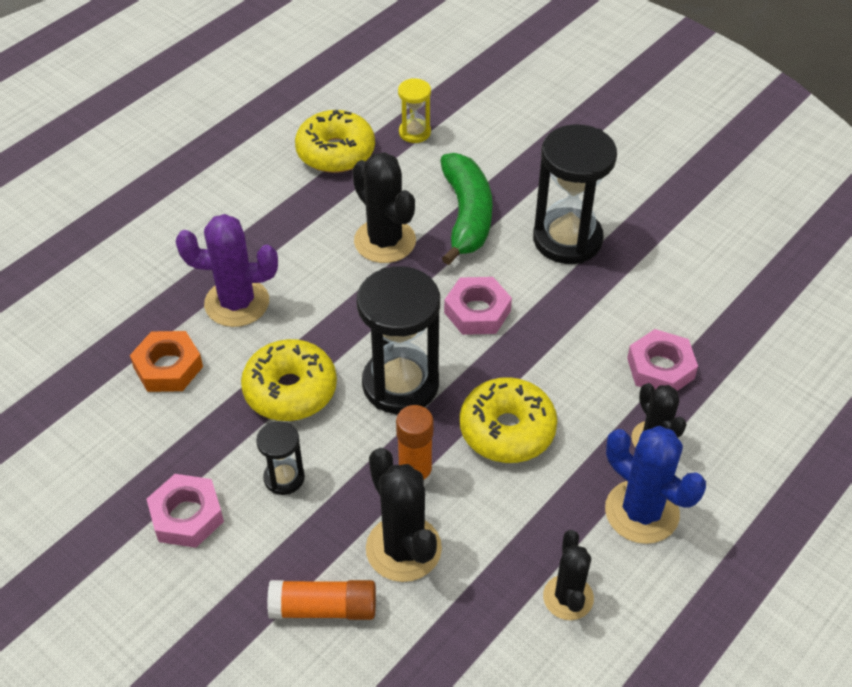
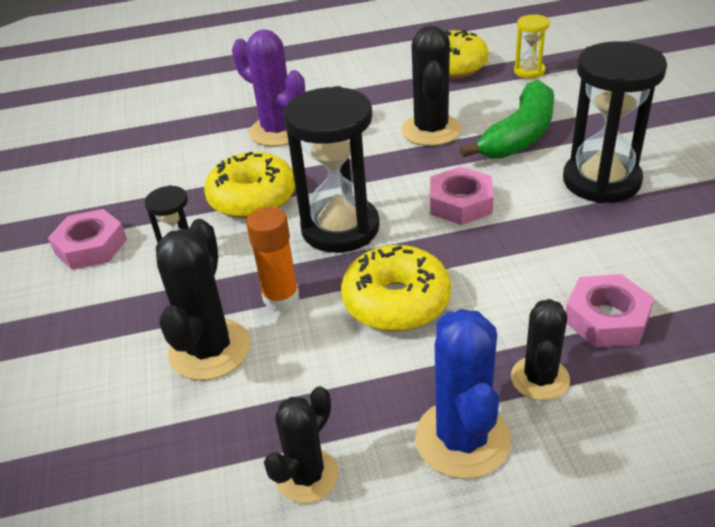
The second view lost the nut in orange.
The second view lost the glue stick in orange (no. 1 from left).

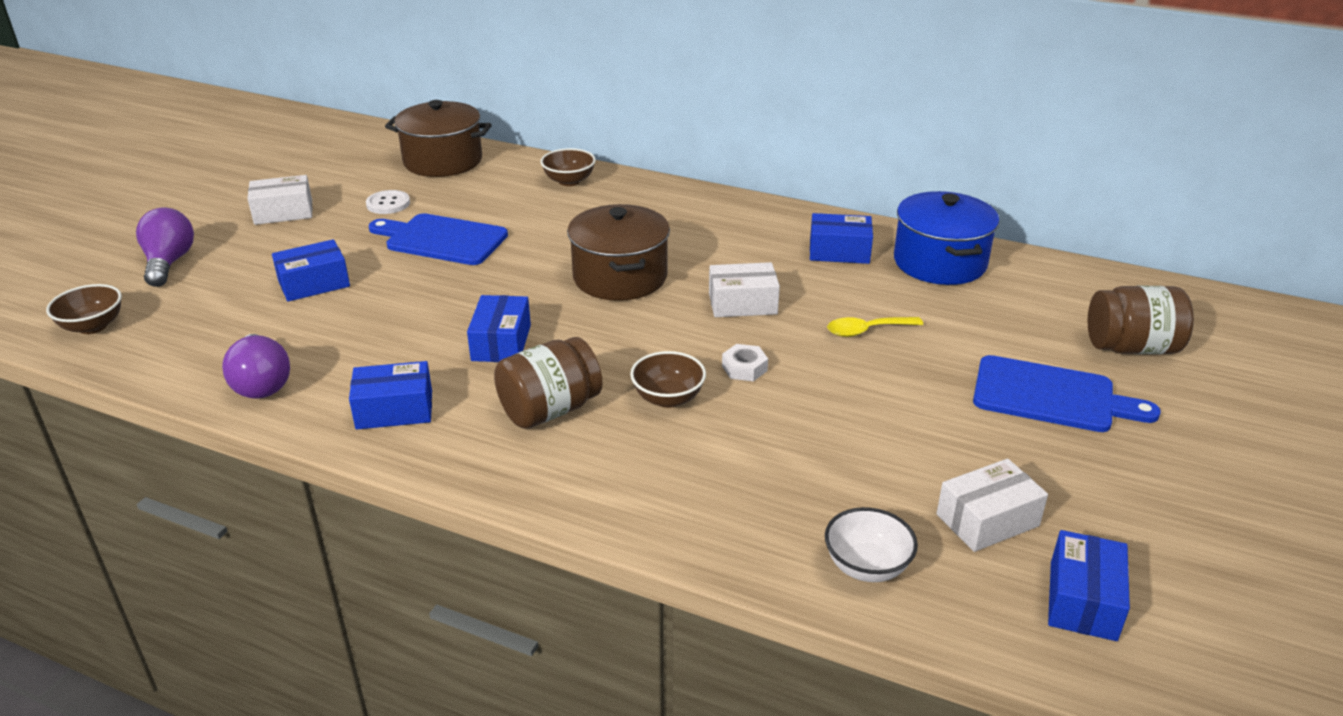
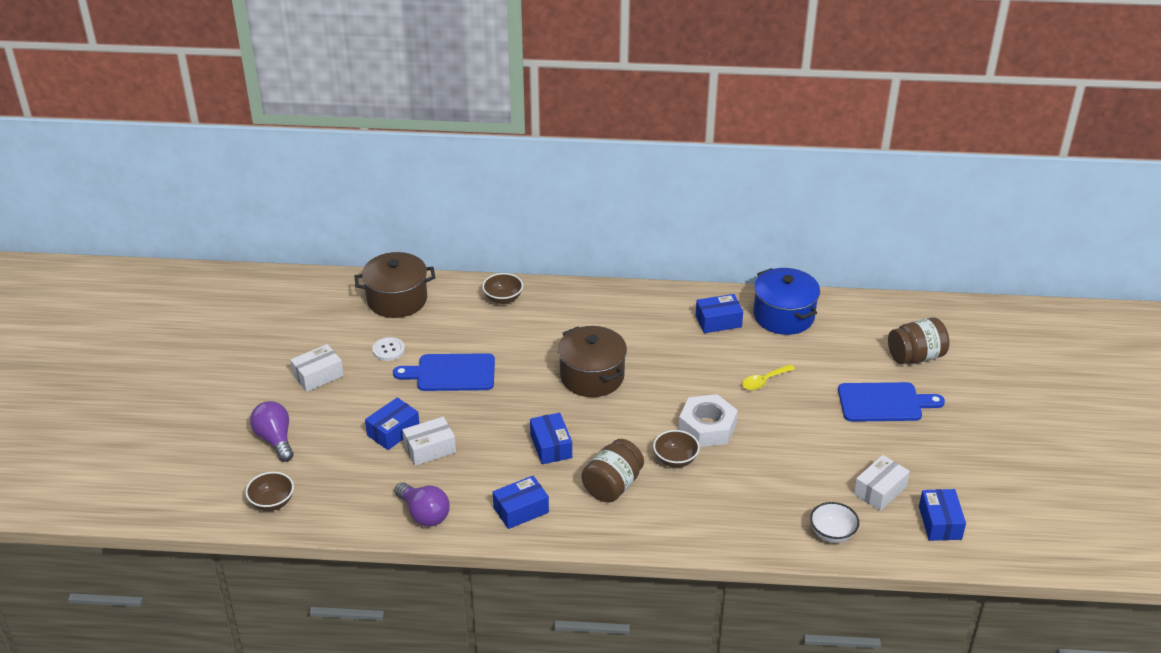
The box in white (no. 2 from left) ended up elsewhere.
The size of the nut in white changed by a factor of 2.06.

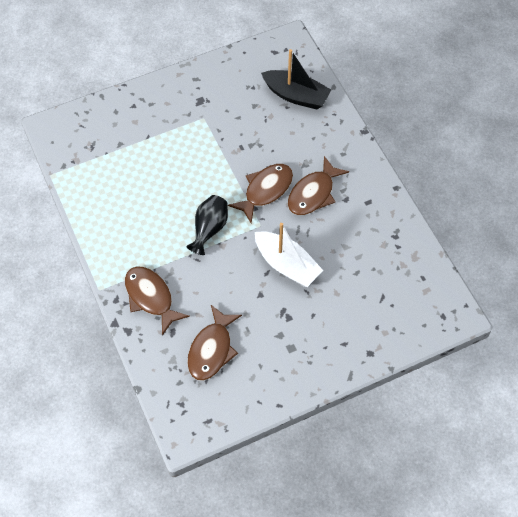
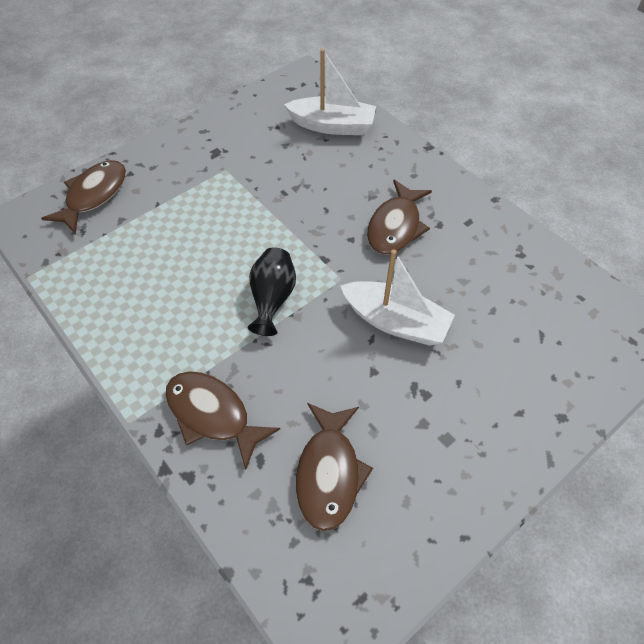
The fish in brown (no. 3 from left in the first image) ended up elsewhere.
What was the boat in black turned into the boat in white (no. 1 from left).

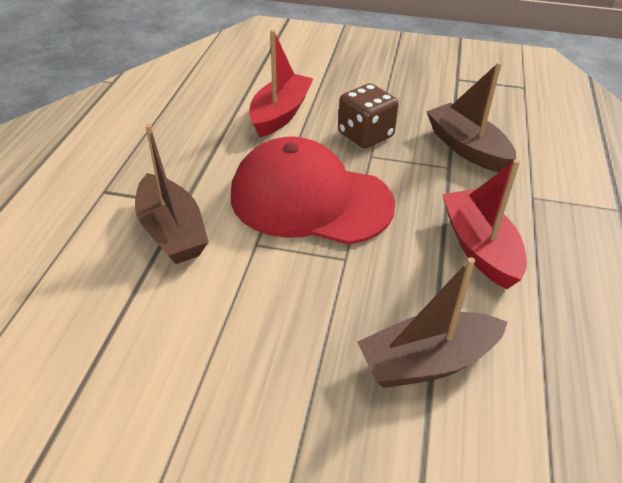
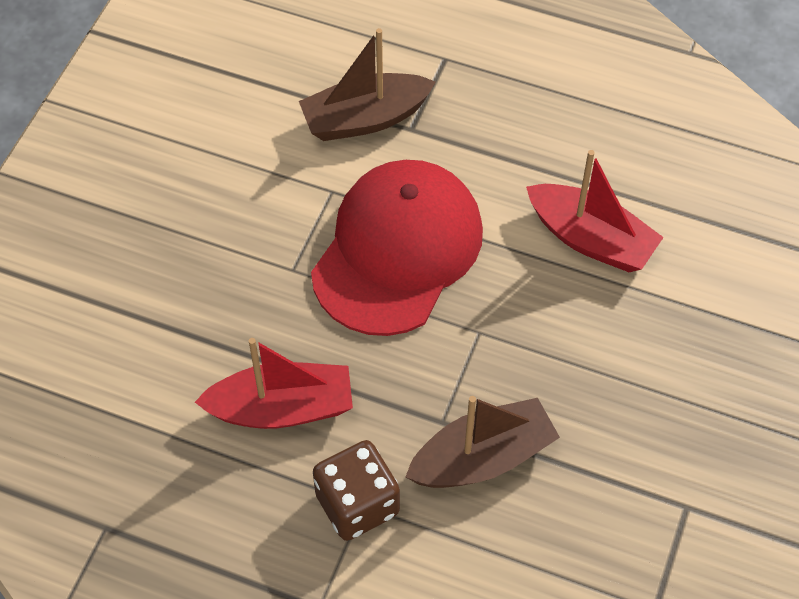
The dice in brown ended up elsewhere.
The second view lost the boat in brown (no. 2 from left).

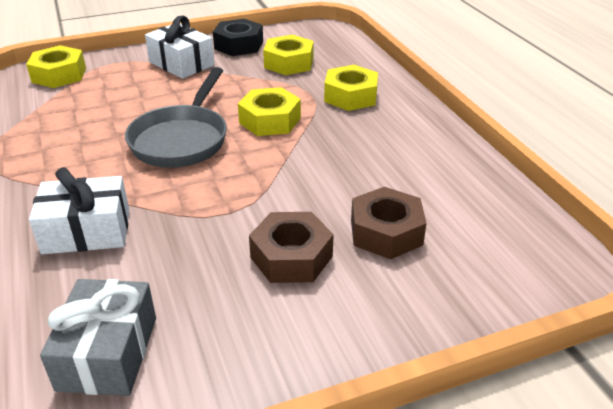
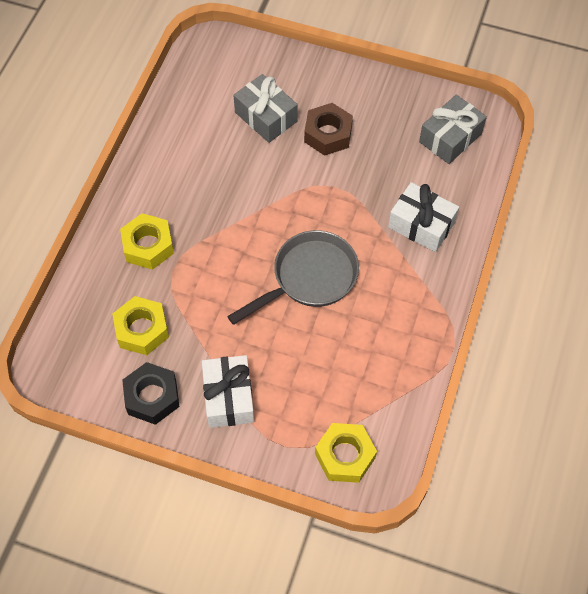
The second view lost the nut in yellow (no. 2 from left).
Where the nut in brown (no. 2 from left) stood, the gift in grey (no. 1 from left) came to stand.

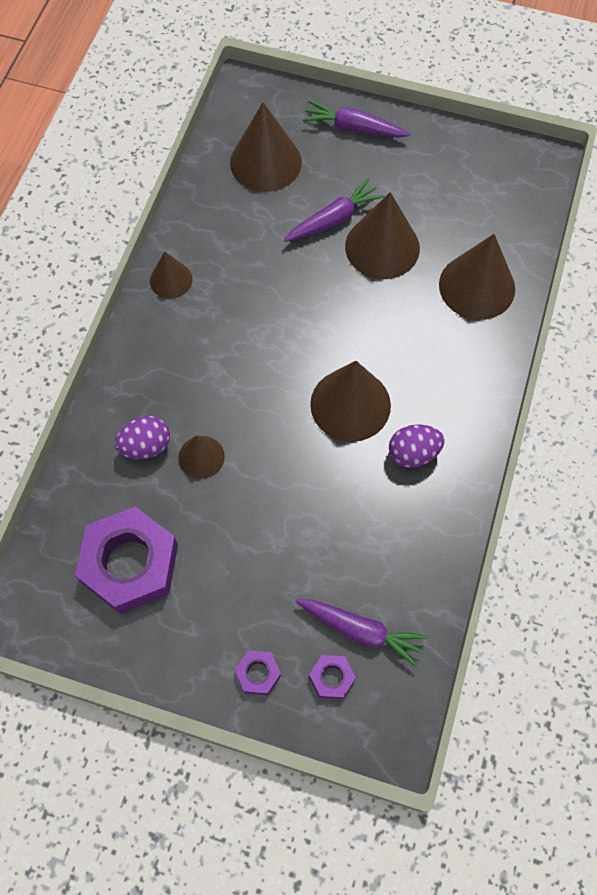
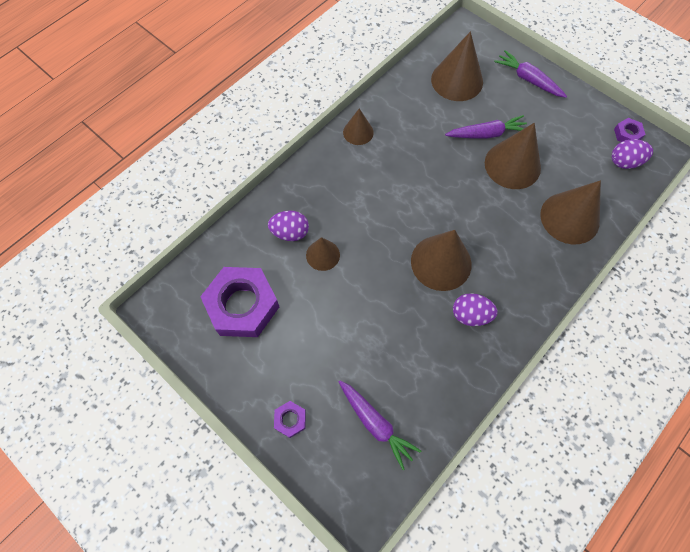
The nut in purple (no. 3 from left) ended up elsewhere.
The second view gained the egg in purple (no. 3 from left).

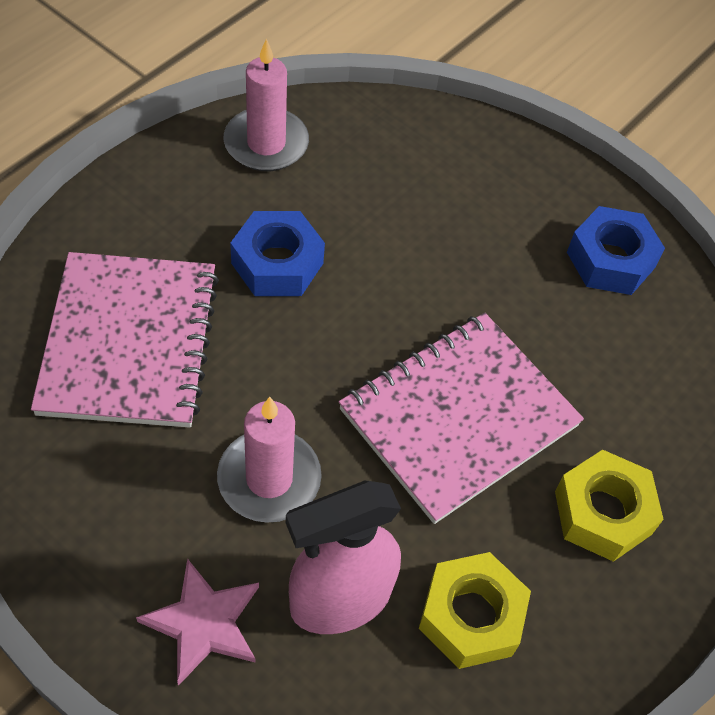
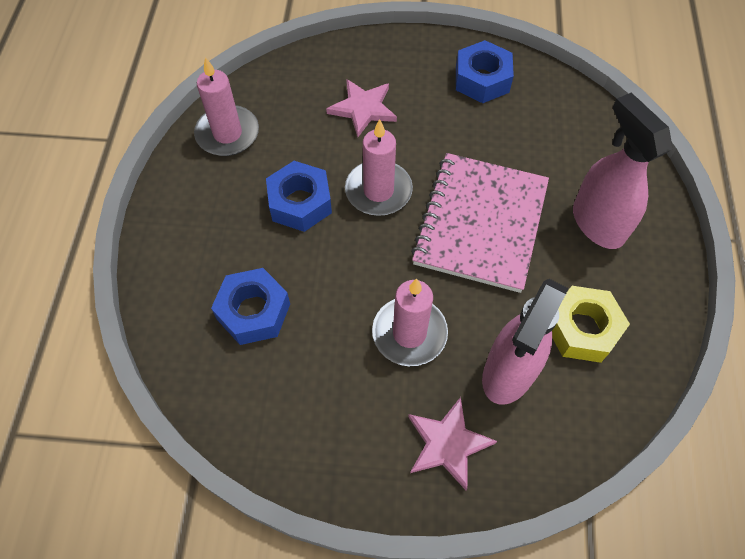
Where the notebook in pink (no. 1 from left) stood, the nut in blue (no. 1 from left) came to stand.
Where the nut in yellow (no. 2 from left) stood, the spray bottle in pink (no. 2 from left) came to stand.
The second view gained the star in pink (no. 1 from left).
The second view gained the candle in pink (no. 2 from left).

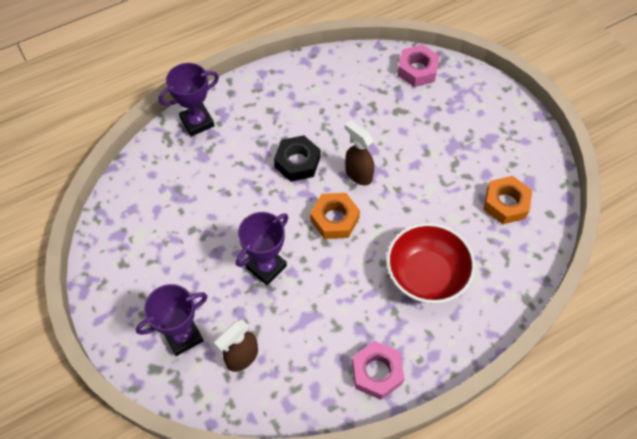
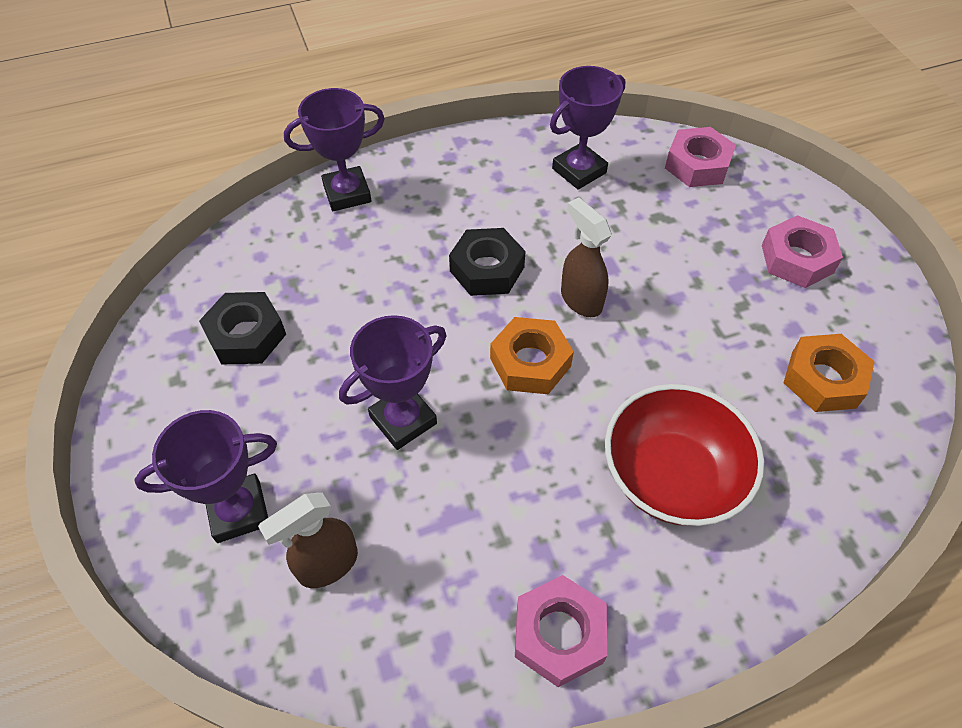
The second view gained the nut in black (no. 1 from left).
The second view gained the trophy in purple (no. 4 from left).
The second view gained the nut in pink (no. 3 from left).

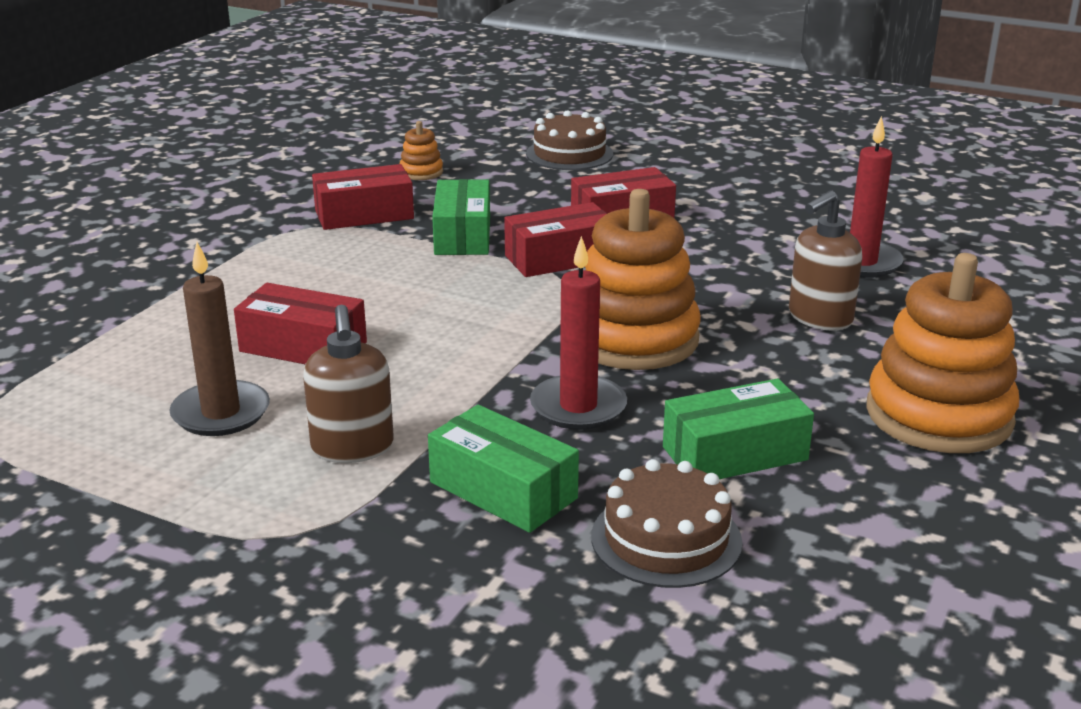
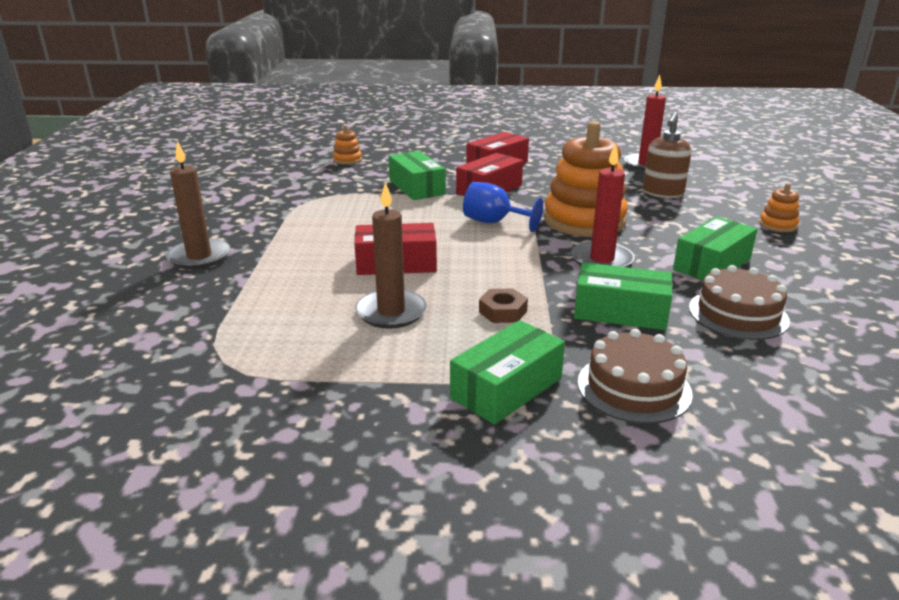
Where the soap dispenser in brown (no. 1 from left) stood, the nut in brown came to stand.
The second view lost the box in red (no. 2 from left).
The cake in brown (no. 1 from left) ended up elsewhere.
The size of the stacking toy in orange (no. 3 from left) changed by a factor of 0.44.
The second view gained the candle in brown (no. 1 from left).
The second view gained the box in green (no. 2 from left).
The second view gained the goblet in blue.

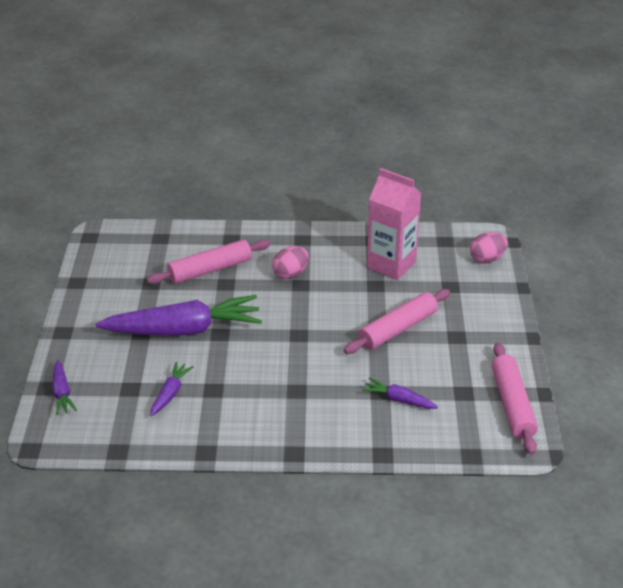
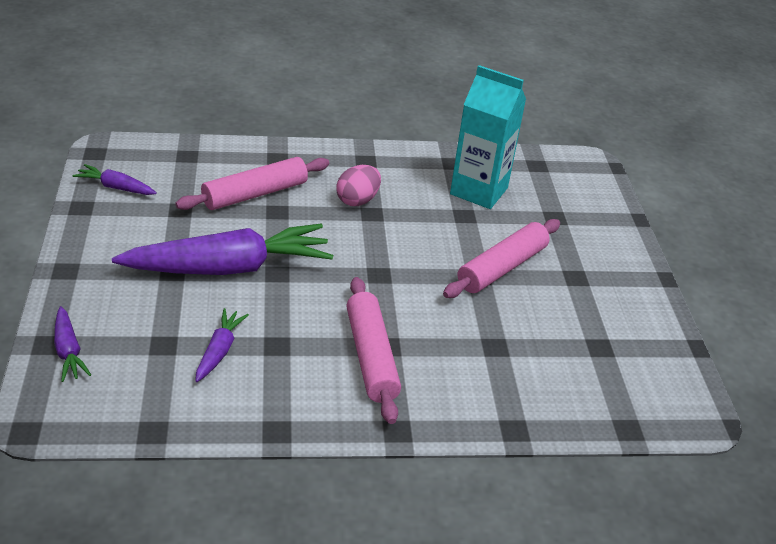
The carrot in purple (no. 4 from left in the first image) ended up elsewhere.
What was the carton in pink turned into the carton in turquoise.
The second view lost the egg in pink (no. 2 from left).
The rolling pin in pink (no. 3 from left in the first image) ended up elsewhere.

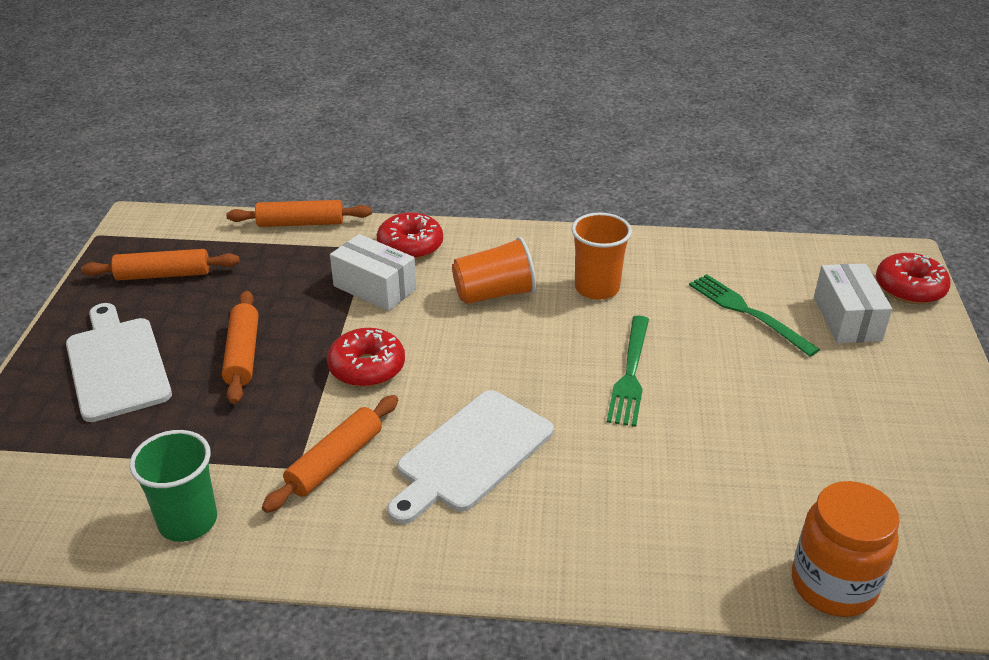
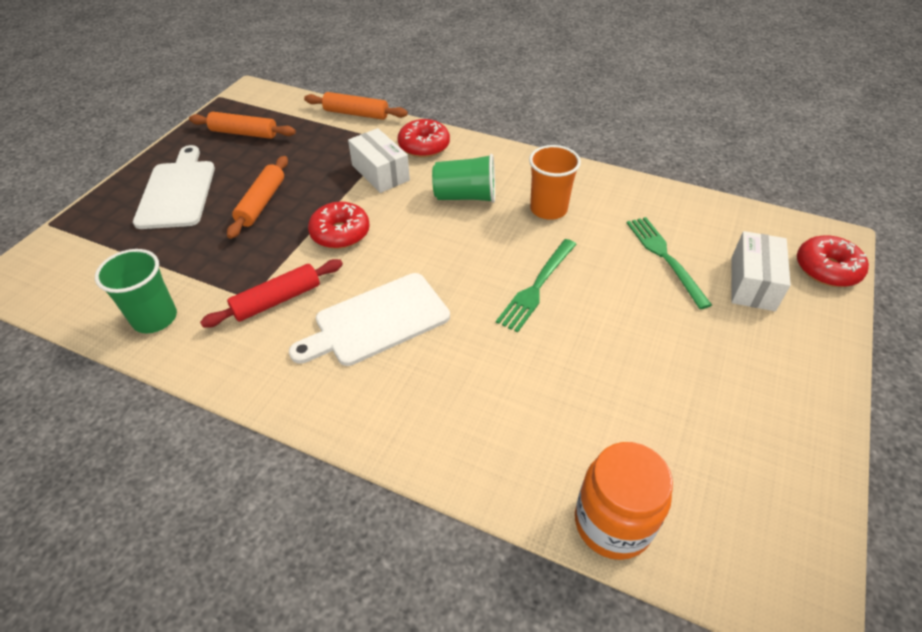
What was the rolling pin in orange (no. 4 from left) turned into the rolling pin in red.
What was the cup in orange (no. 1 from left) turned into the cup in green (no. 2 from left).

